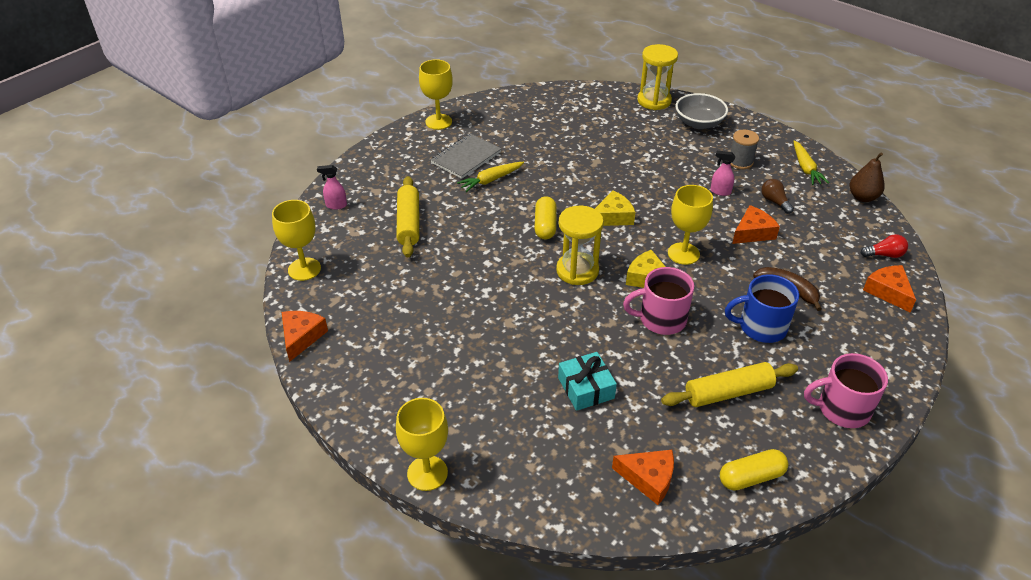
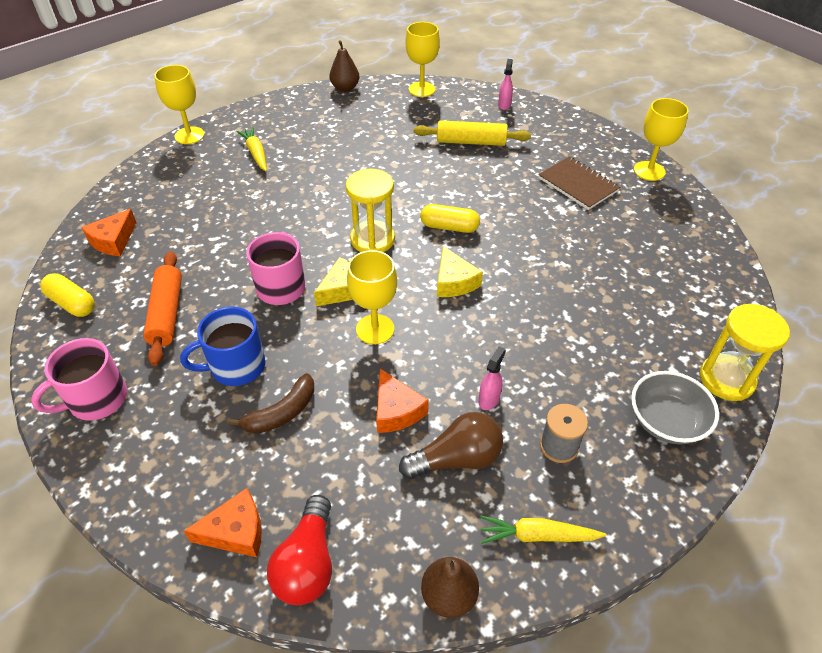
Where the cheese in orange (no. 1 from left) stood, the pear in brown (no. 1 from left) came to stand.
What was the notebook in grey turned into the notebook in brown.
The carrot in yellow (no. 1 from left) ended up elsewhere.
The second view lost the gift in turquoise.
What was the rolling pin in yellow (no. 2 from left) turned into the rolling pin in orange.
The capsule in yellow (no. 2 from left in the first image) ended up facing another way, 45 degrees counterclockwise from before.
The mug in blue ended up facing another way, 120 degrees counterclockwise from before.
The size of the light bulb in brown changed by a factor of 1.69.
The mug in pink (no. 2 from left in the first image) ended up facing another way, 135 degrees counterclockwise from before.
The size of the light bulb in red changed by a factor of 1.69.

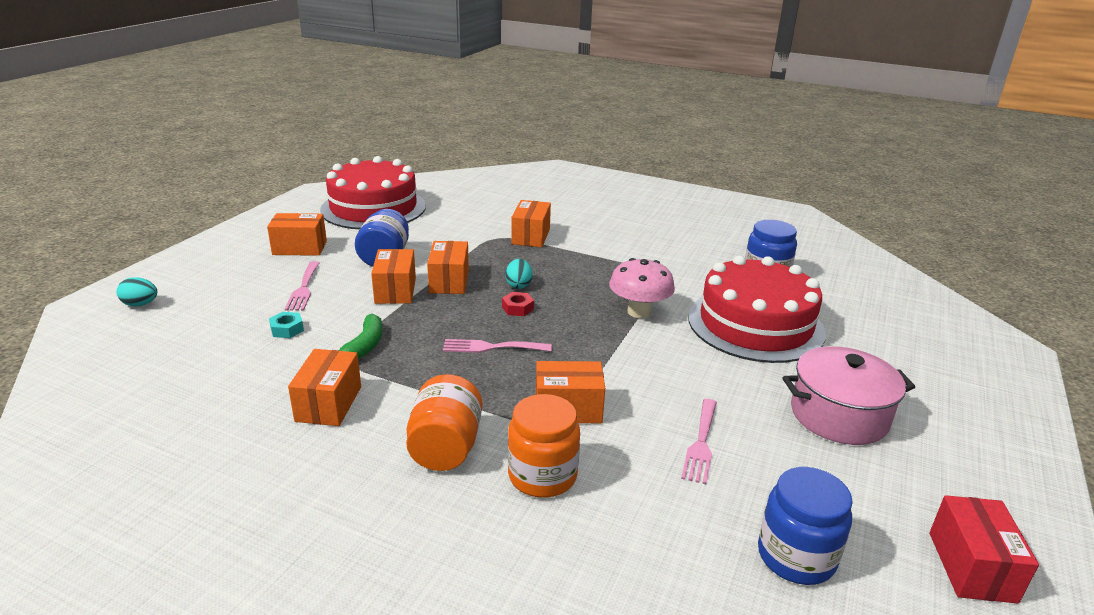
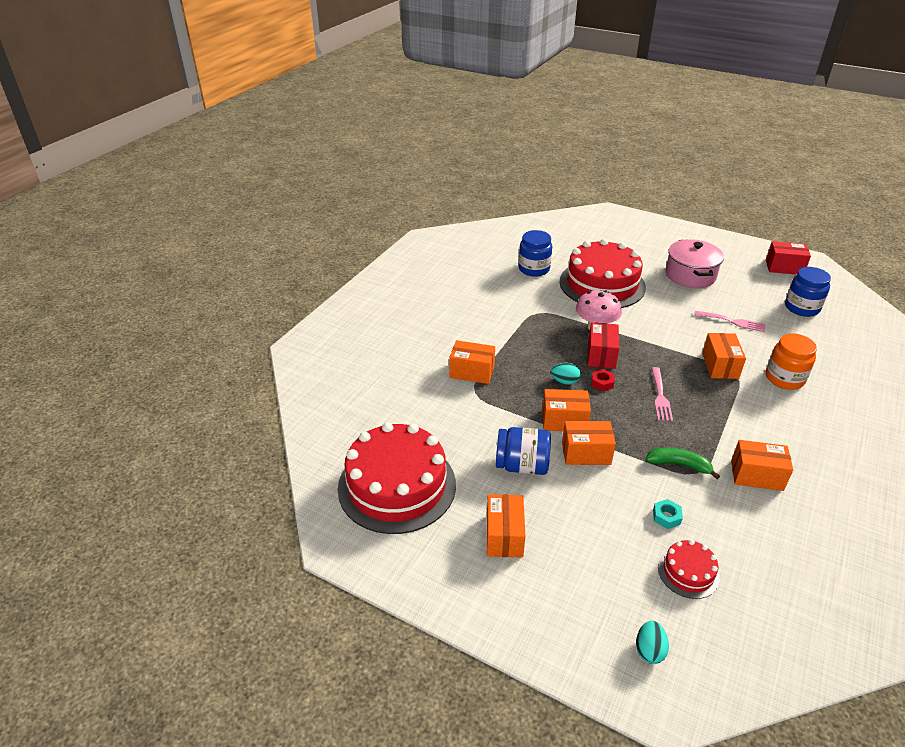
The second view lost the fork in pink (no. 1 from left).
The second view lost the jar in orange (no. 1 from left).
The second view gained the box in red (no. 1 from left).
The second view gained the cake in red (no. 3 from left).

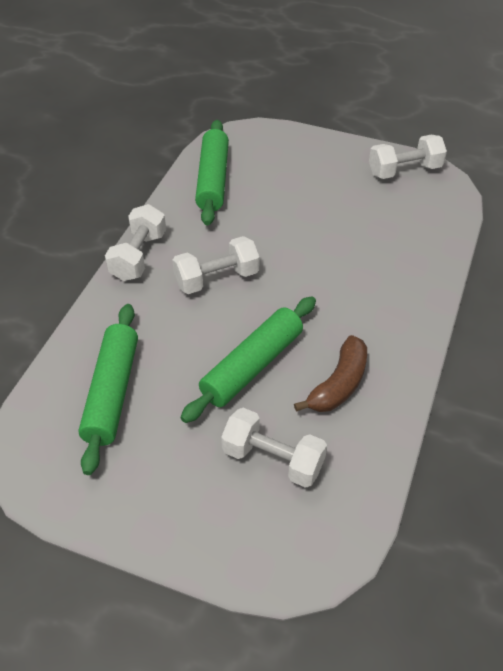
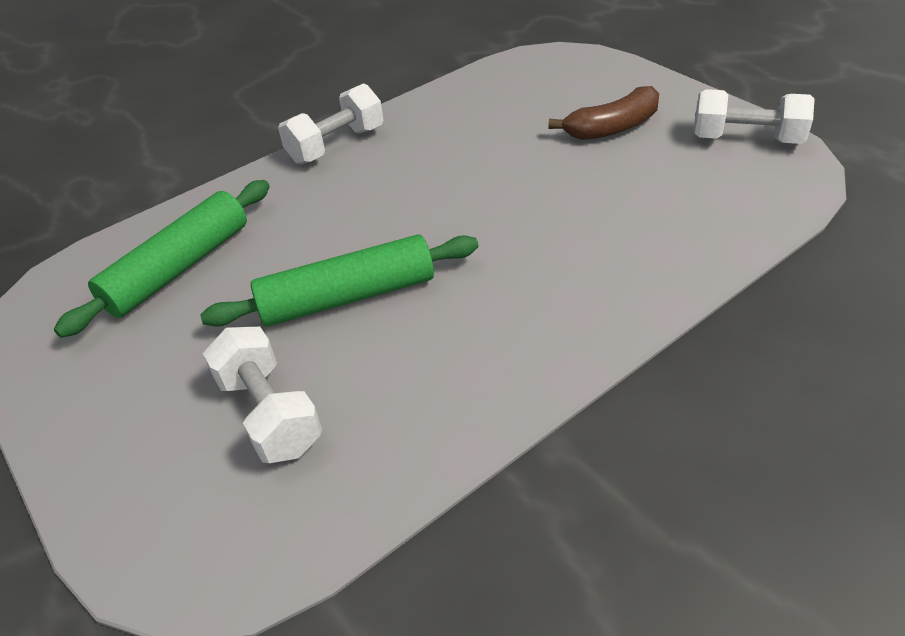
The second view lost the dumbbell in white (no. 2 from left).
The second view lost the rolling pin in green (no. 2 from left).
The banana in brown ended up elsewhere.

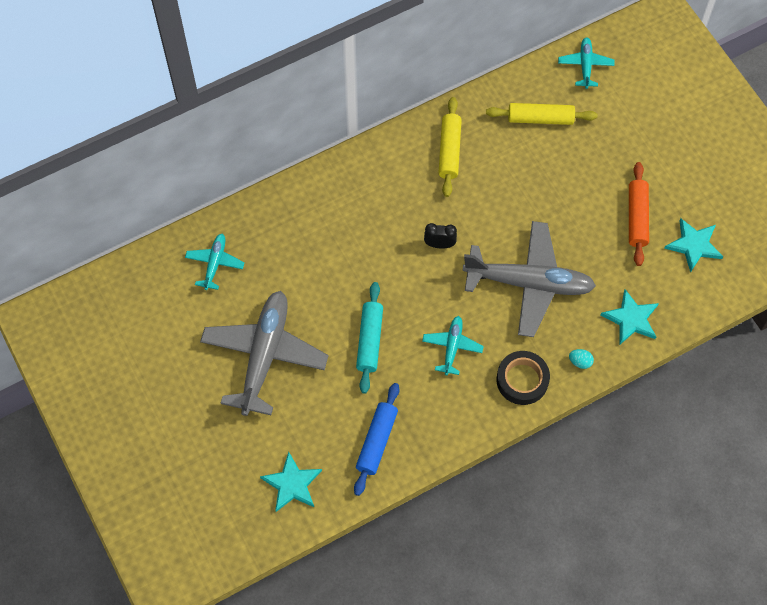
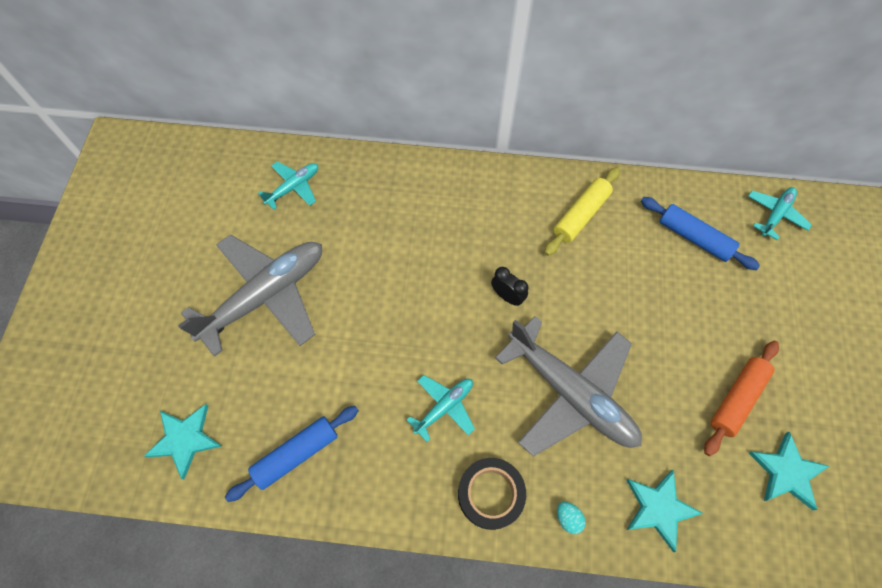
The second view lost the rolling pin in turquoise.
What was the rolling pin in yellow (no. 2 from left) turned into the rolling pin in blue (no. 2 from left).

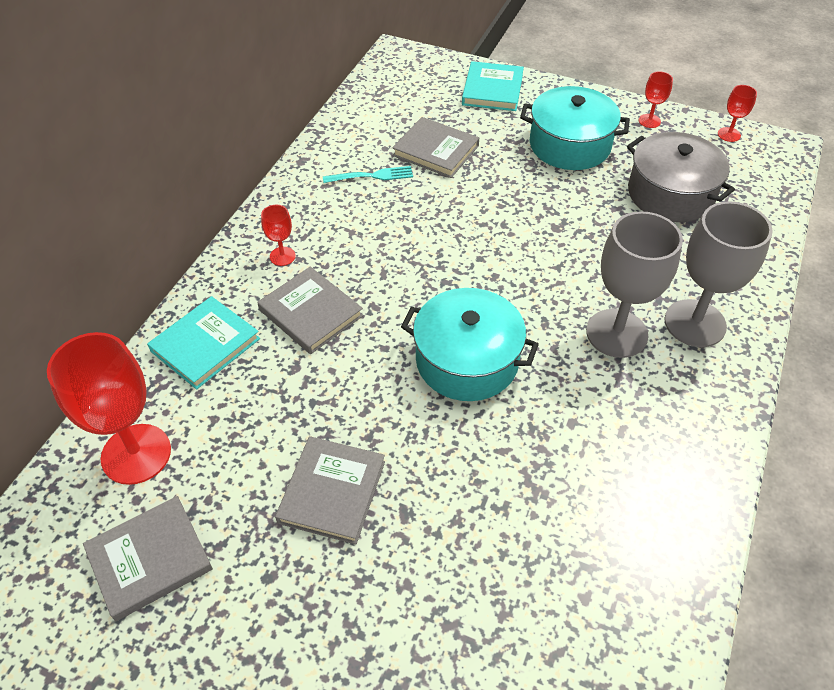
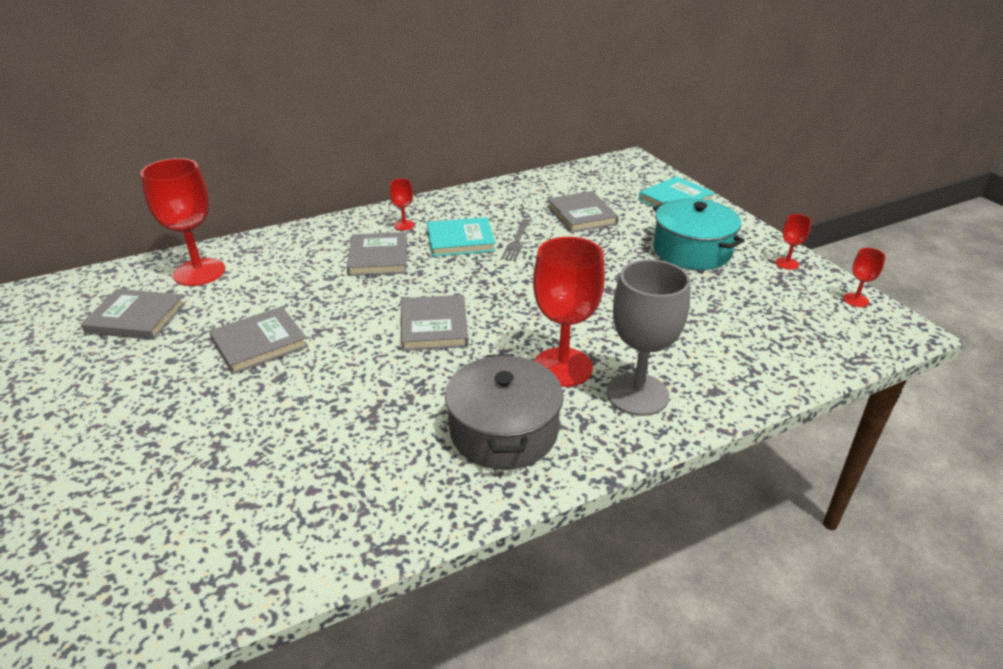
The book in turquoise (no. 1 from left) ended up elsewhere.
The second view lost the fork in turquoise.
Where the pot in turquoise (no. 1 from left) stood, the book in grey (no. 4 from left) came to stand.
What was the goblet in grey (no. 1 from left) turned into the goblet in red (no. 3 from left).
The pot in grey ended up elsewhere.
The second view gained the fork in grey.

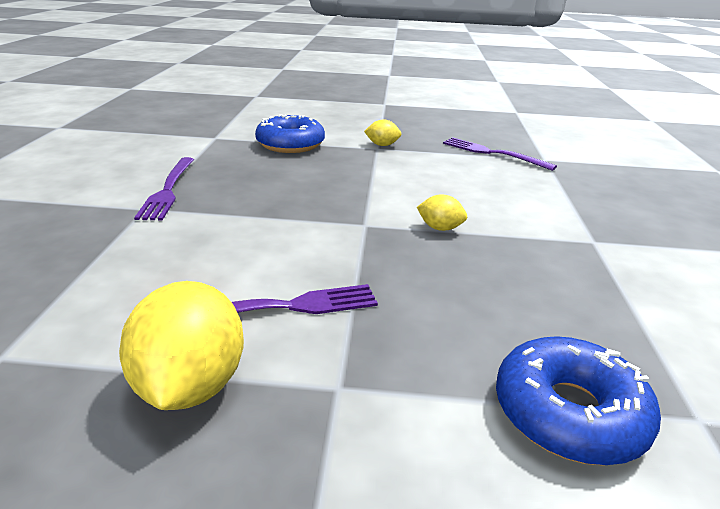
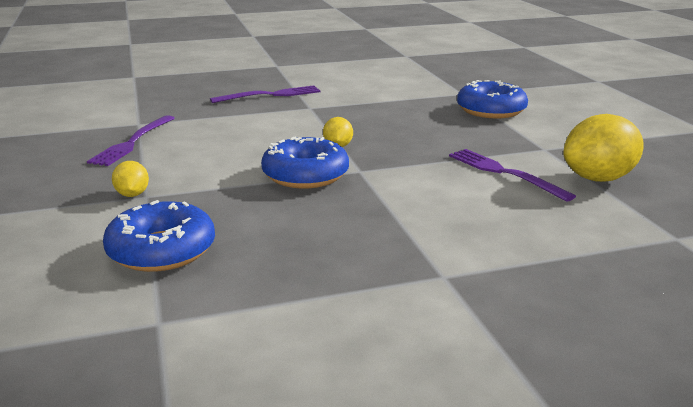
The fork in purple (no. 1 from left in the first image) ended up elsewhere.
The second view gained the donut in blue (no. 2 from left).

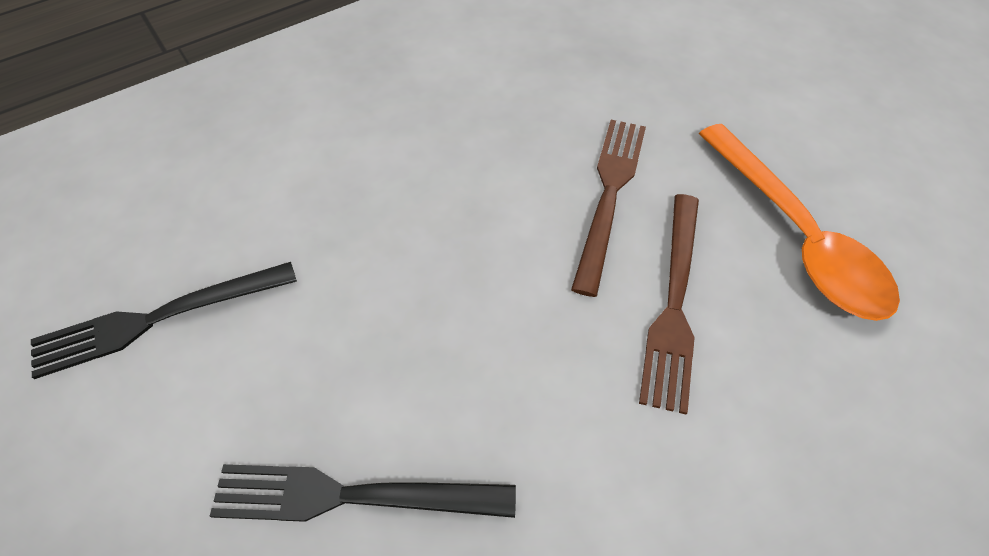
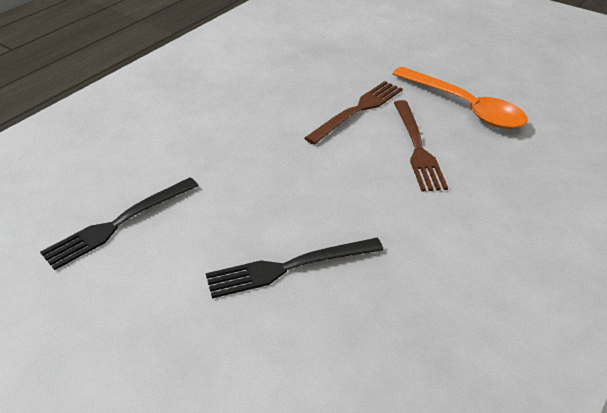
The fork in brown (no. 1 from left) ended up facing another way, 45 degrees clockwise from before.

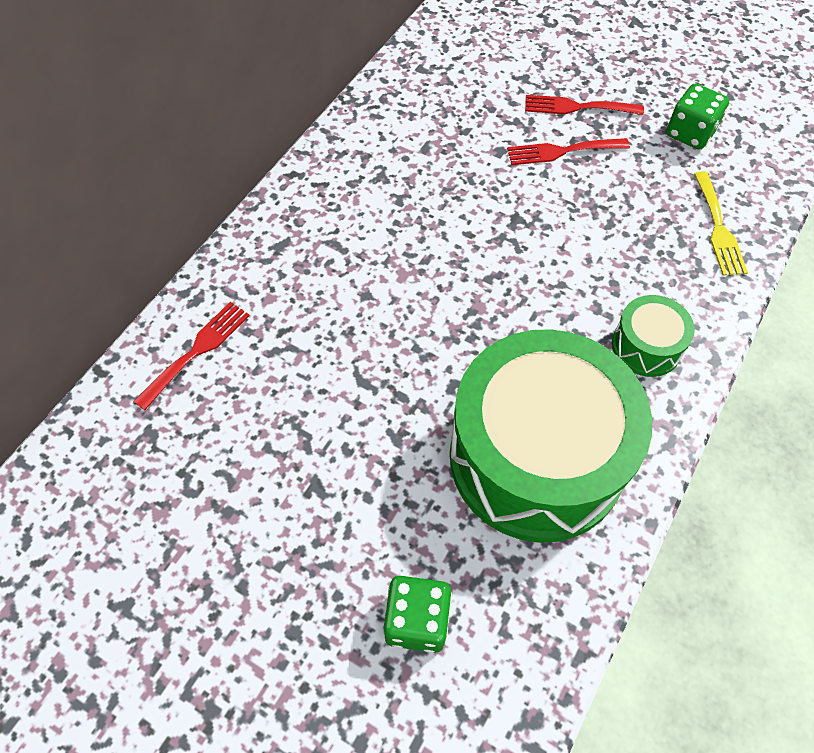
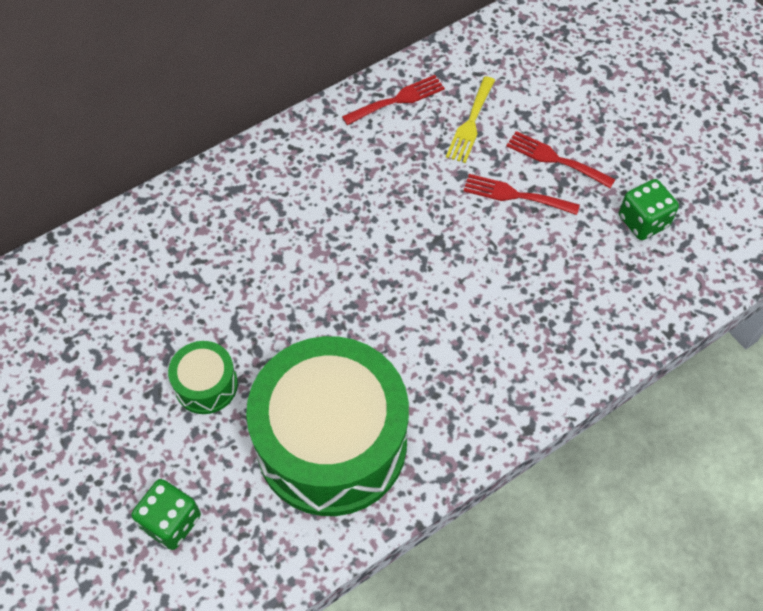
The fork in red (no. 1 from left) ended up elsewhere.
The drum in green (no. 2 from left in the first image) ended up elsewhere.
The fork in yellow ended up elsewhere.

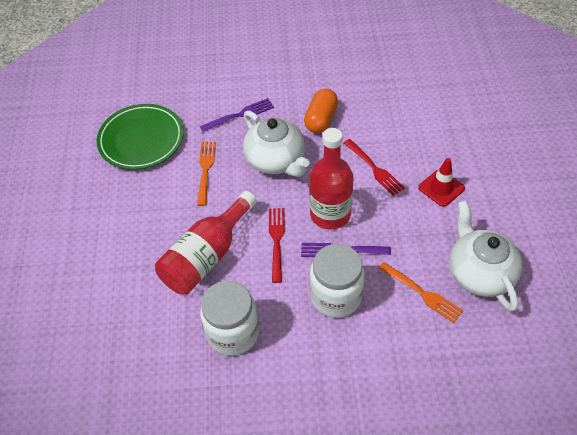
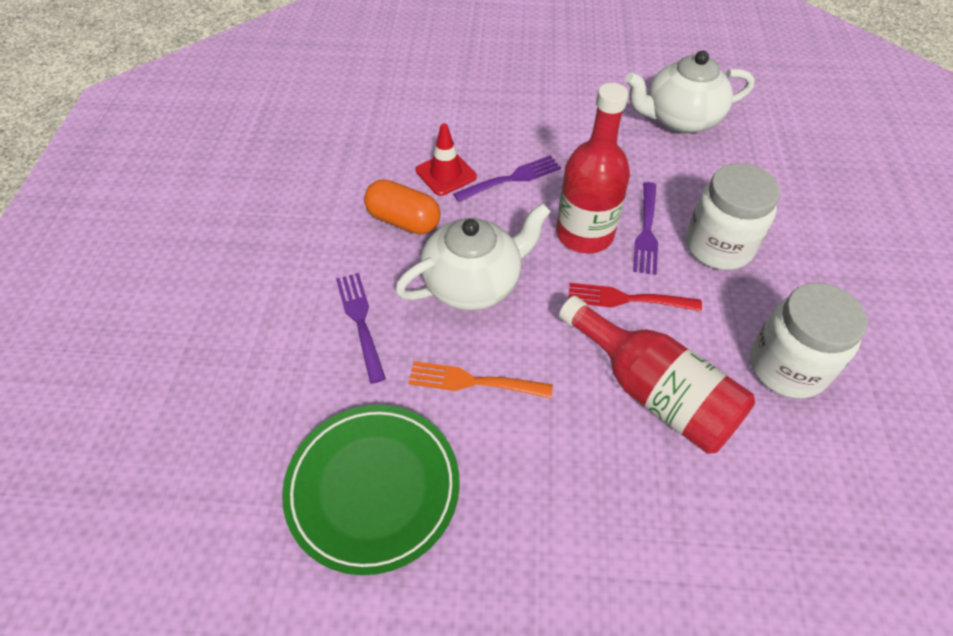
What was the fork in red (no. 2 from left) turned into the fork in purple (no. 2 from left).
The second view lost the fork in orange (no. 2 from left).
The traffic cone in red ended up elsewhere.

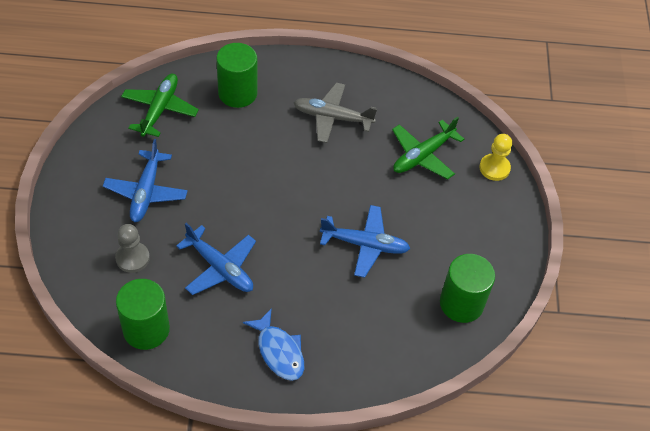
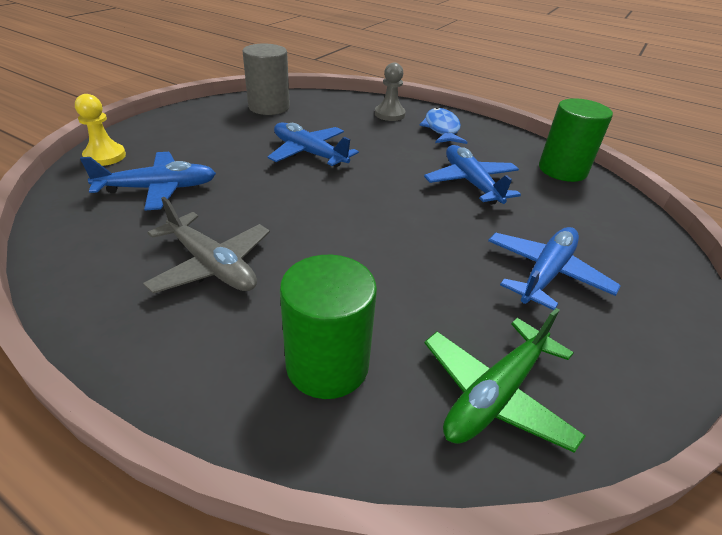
The pawn in grey ended up elsewhere.
What was the plane in green (no. 2 from left) turned into the plane in blue (no. 1 from left).
What was the cylinder in green (no. 3 from left) turned into the cylinder in grey.

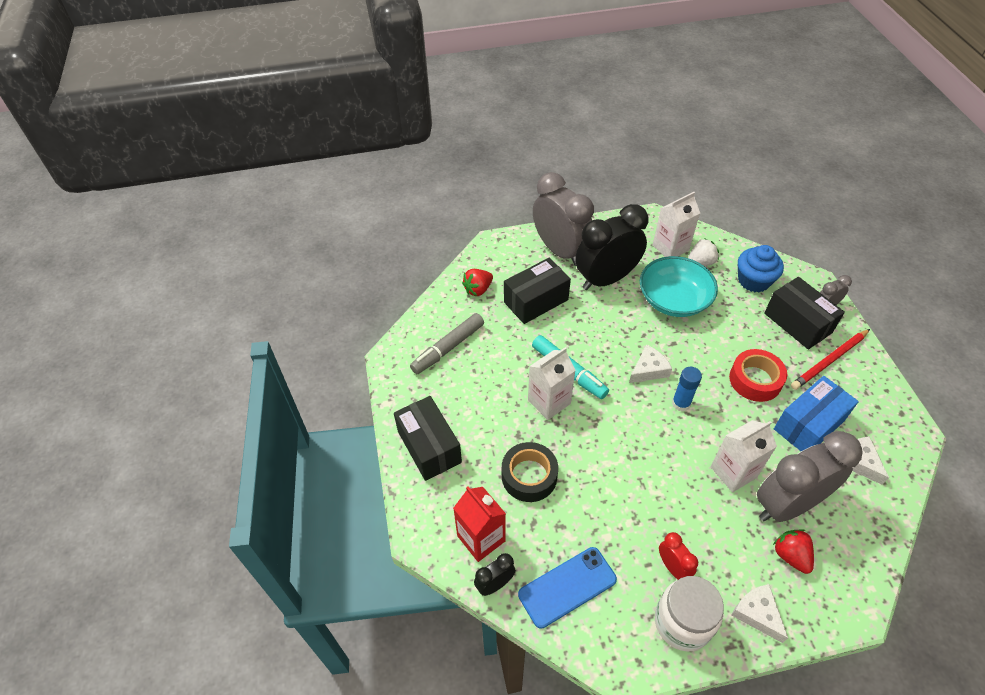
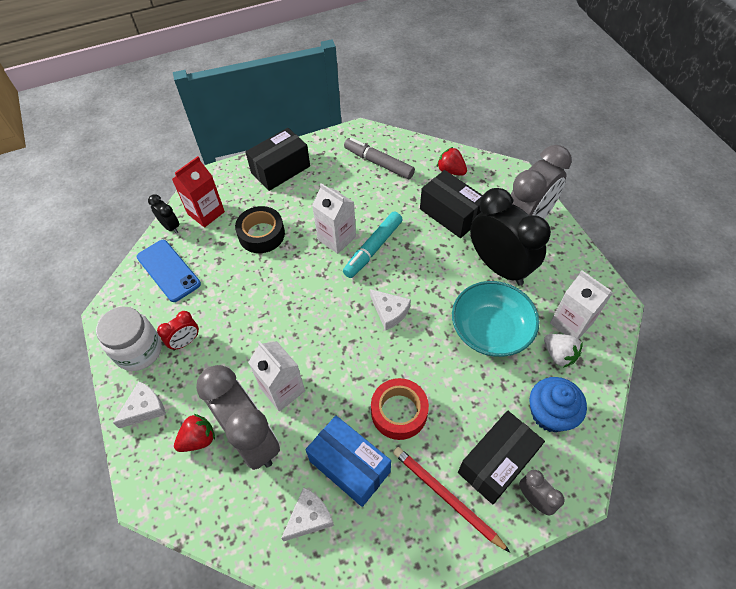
The second view lost the glue stick in blue.

